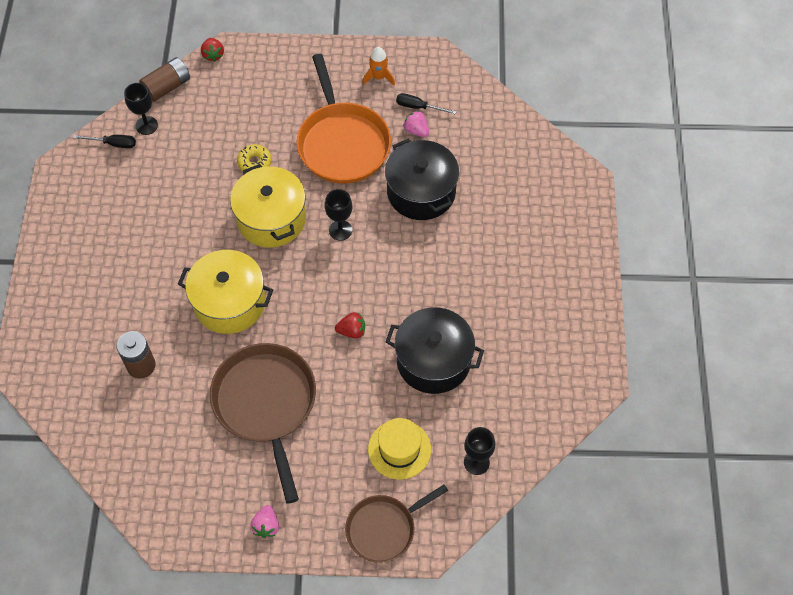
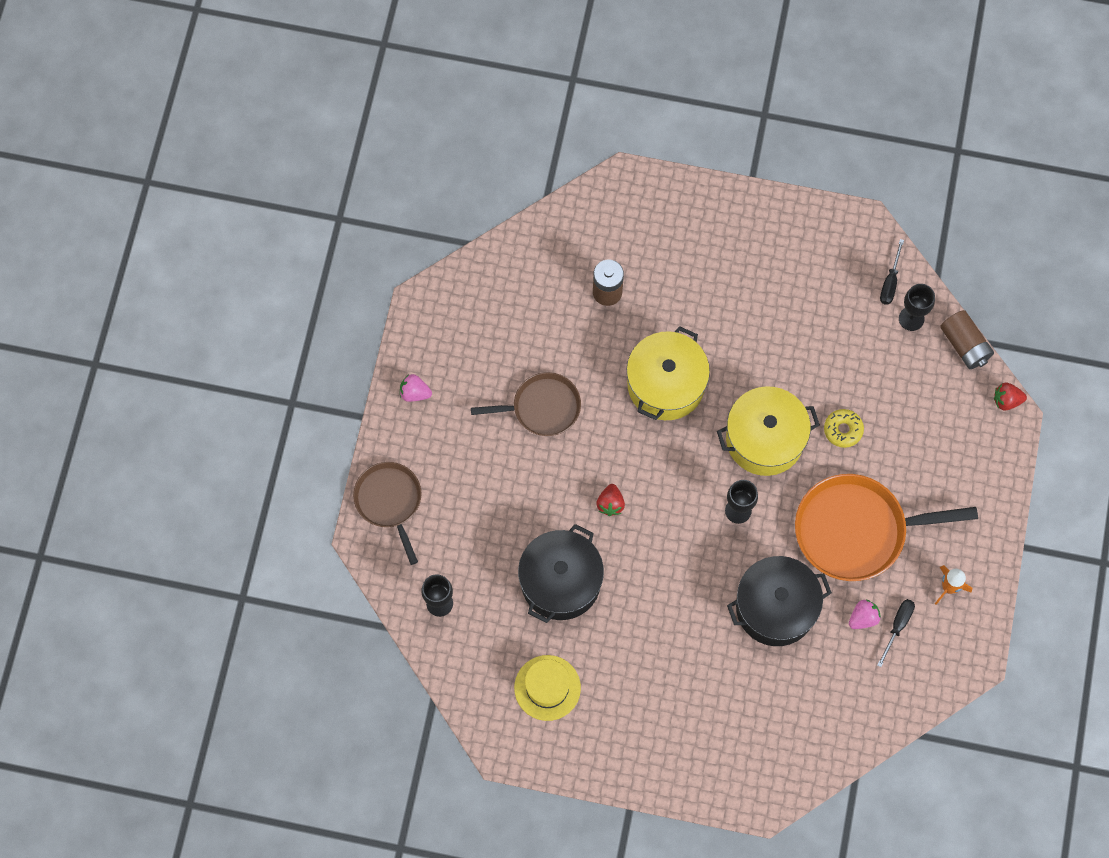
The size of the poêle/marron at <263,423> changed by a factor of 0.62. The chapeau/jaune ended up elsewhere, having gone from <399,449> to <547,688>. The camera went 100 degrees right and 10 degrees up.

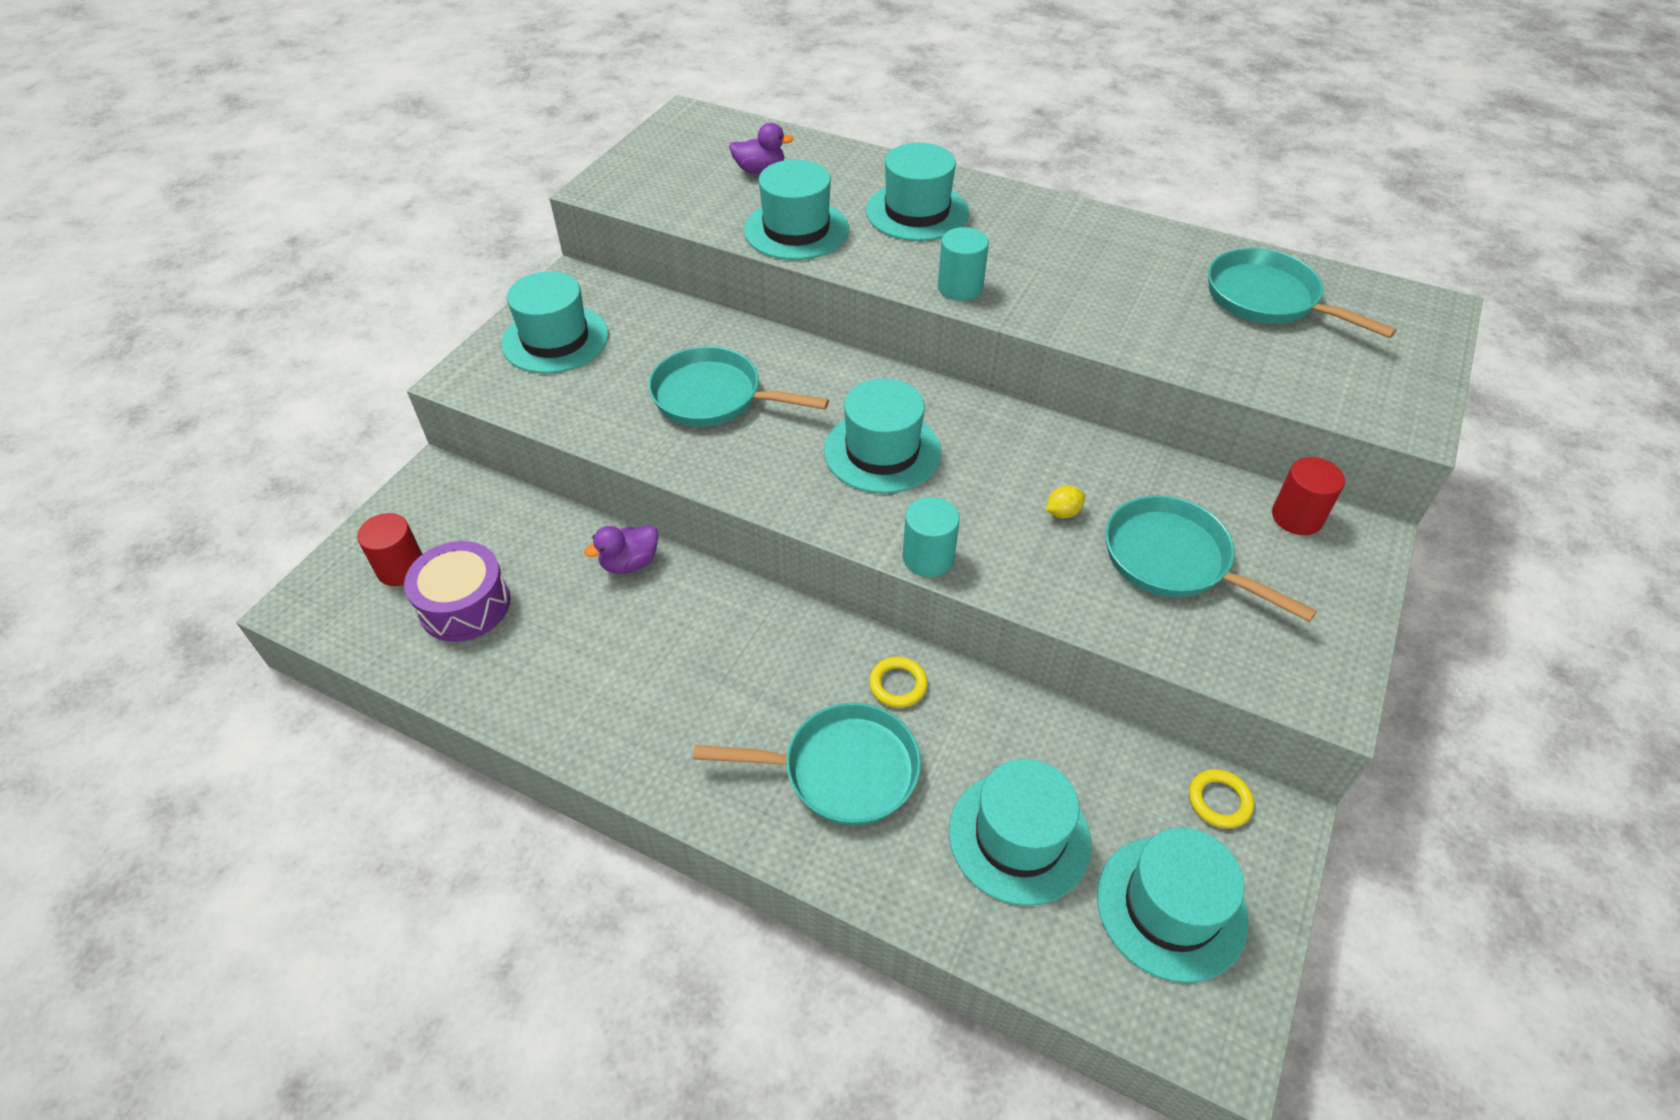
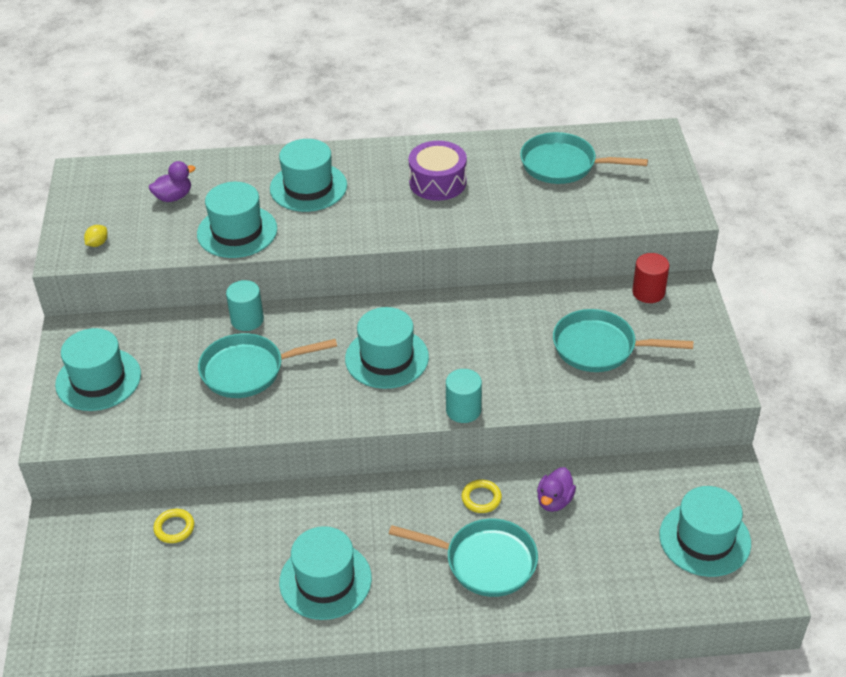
The second view lost the cylindre/rouge at <389,549>. The tambour/violet ended up elsewhere, having gone from <457,591> to <438,171>. The canard/violet ended up elsewhere, having gone from <621,549> to <556,489>. The poêle/turquoise at <807,764> ended up facing another way, 45 degrees clockwise from before. The cylindre/turquoise ended up elsewhere, having gone from <963,264> to <245,305>. The chapeau/turquoise ended up elsewhere, having gone from <1020,832> to <325,573>. The citron/jaune ended up elsewhere, having gone from <1065,502> to <96,236>. The anneau/jaune ended up elsewhere, having gone from <1221,799> to <173,526>. The camera went 30 degrees left and 5 degrees down.

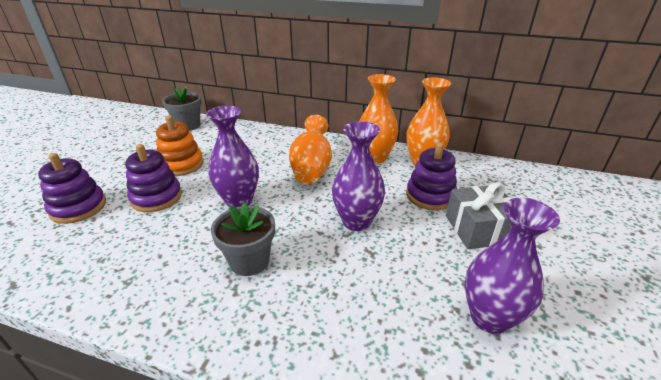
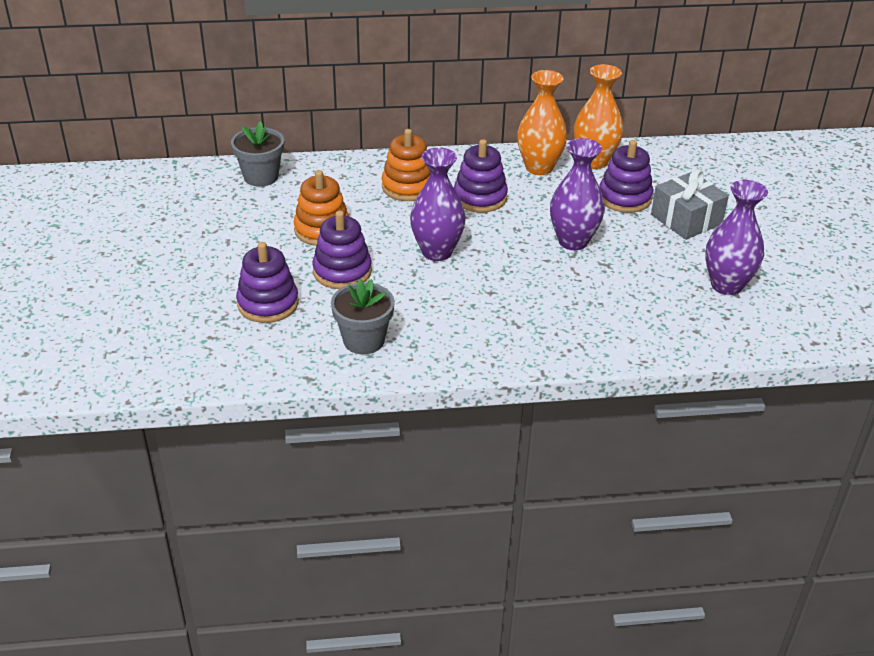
The pot de fleurs/gris ended up elsewhere, having gone from <243,239> to <363,316>. Where the vase/orange stood at <310,150>, the jouet à empiler/violet came to stand at <481,176>. The second view gained the jouet à empiler/orange at <406,165>. The camera went 25 degrees left and 5 degrees up.

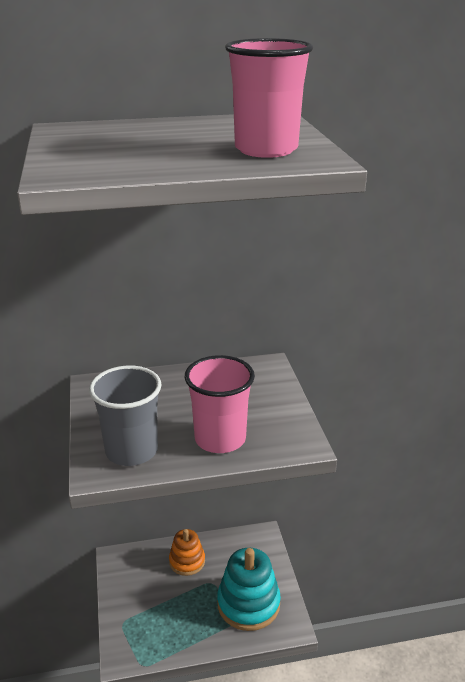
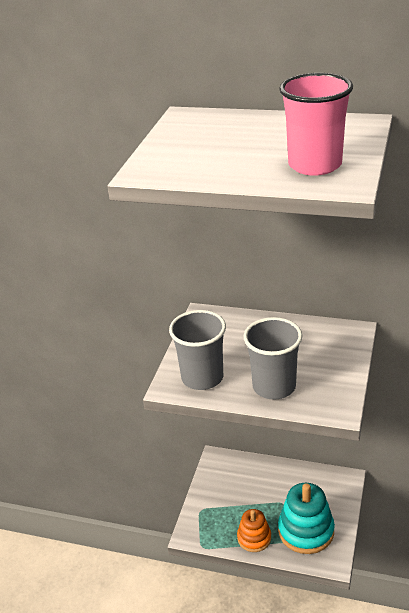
The jouet à empiler/orange ended up elsewhere, having gone from <187,552> to <254,530>. What was the gobelet/rose at <220,404> turned into the gobelet/gris at <273,358>. The camera went 30 degrees right and 5 degrees up.

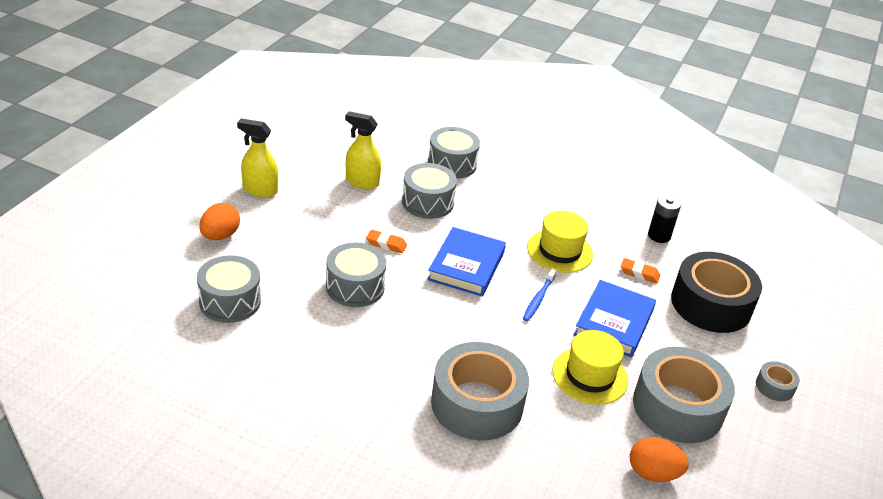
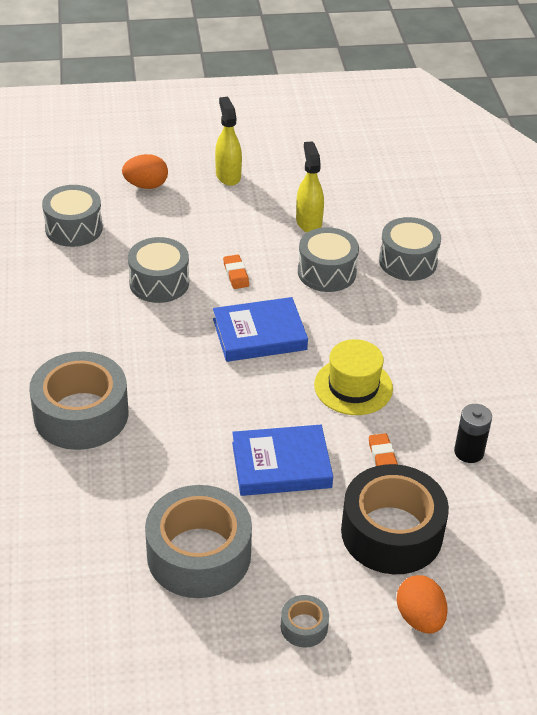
The second view lost the brosse à dents/bleu at <540,294>. The second view lost the chapeau/jaune at <590,367>. The œuf/orange ended up elsewhere, having gone from <659,459> to <422,604>. The camera went 60 degrees right and 5 degrees up.

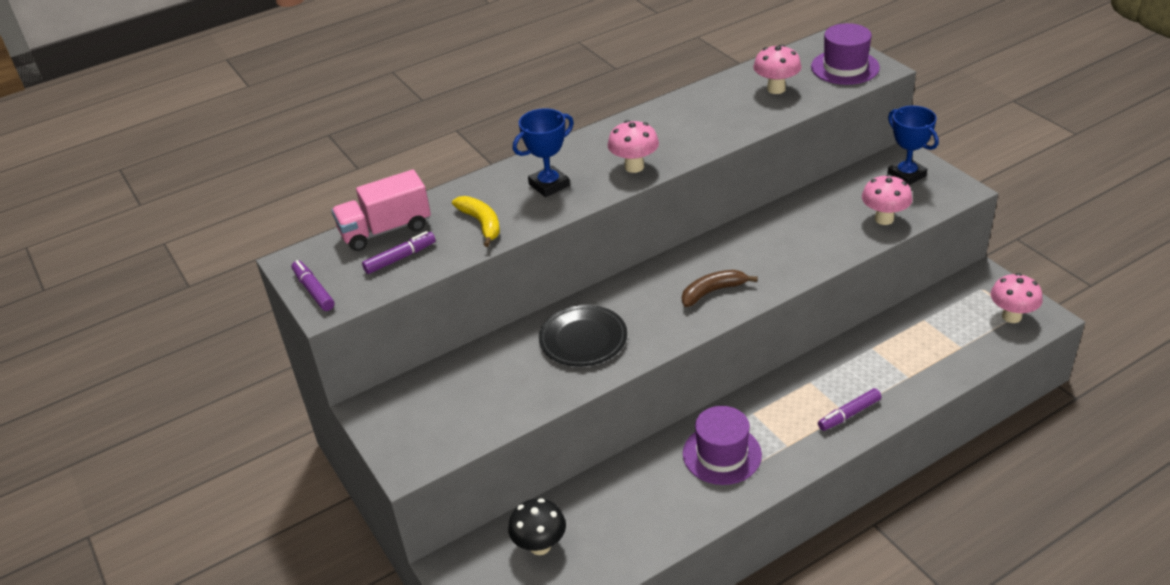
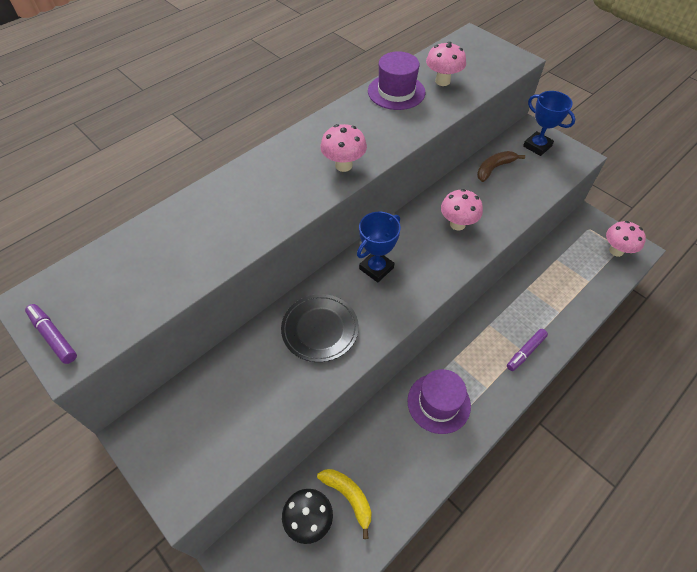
The second view lost the camion/rose at <381,210>. The second view lost the feutre/violet at <399,252>. The banane/jaune ended up elsewhere, having gone from <476,221> to <344,504>. The trophée/bleu ended up elsewhere, having gone from <543,152> to <379,247>. The banane/marron ended up elsewhere, having gone from <720,288> to <501,166>. The chapeau/violet ended up elsewhere, having gone from <845,54> to <396,80>. The champignon/rose ended up elsewhere, having gone from <887,199> to <462,210>. The camera went 15 degrees left and 15 degrees up.

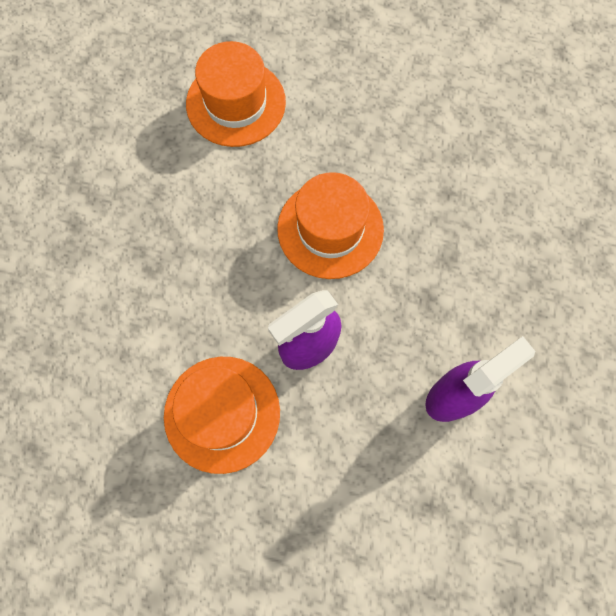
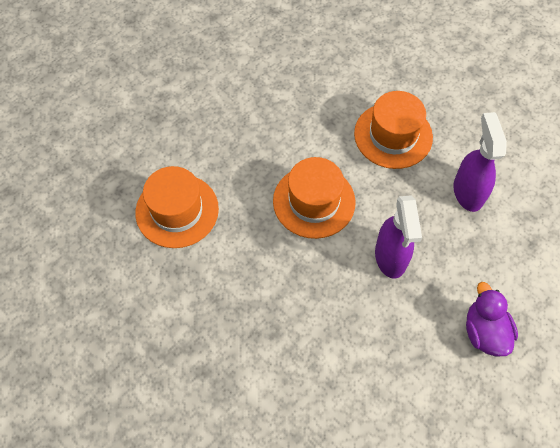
The chapeau/orange ended up elsewhere, having gone from <222,415> to <393,130>. The second view gained the canard/violet at <492,319>. The camera went 60 degrees left and 10 degrees down.

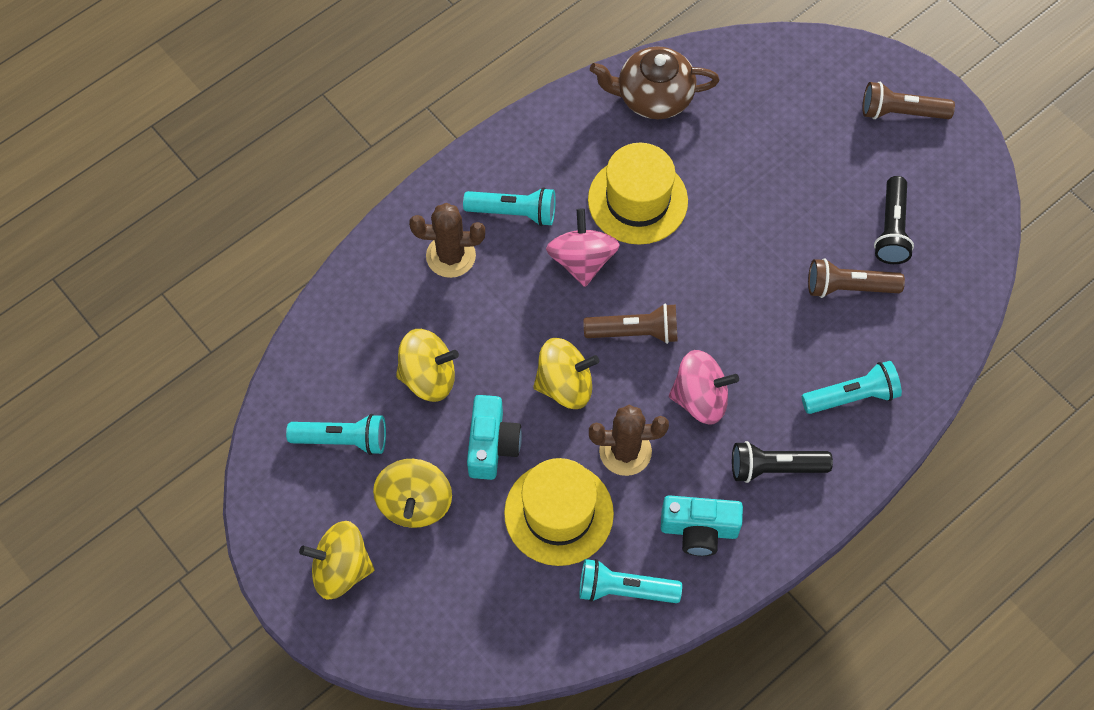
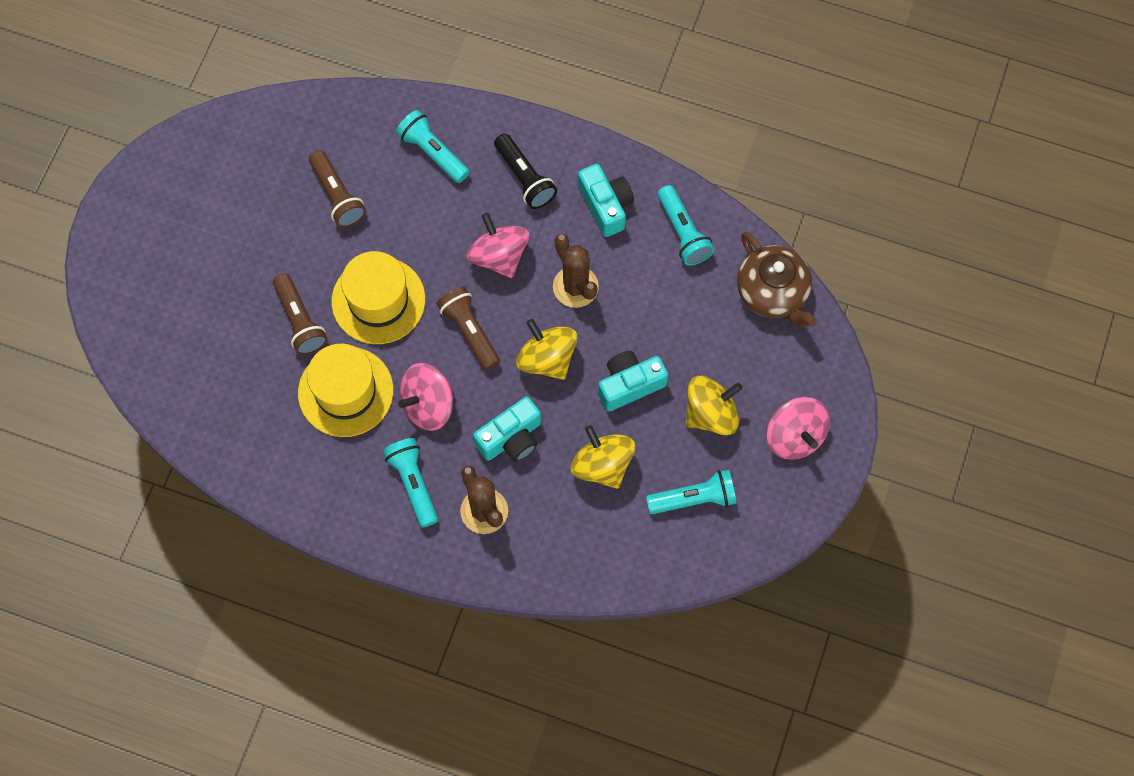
The lampe de poche/turquoise at <336,434> ended up facing another way, 105 degrees clockwise from before. What was the toupie/jaune at <336,560> turned into the toupie/rose at <798,428>. The chapeau/jaune ended up elsewhere, having gone from <559,512> to <378,297>. The théière/marron ended up elsewhere, having gone from <655,82> to <777,280>. The lampe de poche/marron ended up elsewhere, having gone from <908,100> to <300,314>. The second view lost the lampe de poche/noir at <894,220>. The second view gained the appareil photo/turquoise at <507,429>. The camera went 120 degrees left and 5 degrees up.

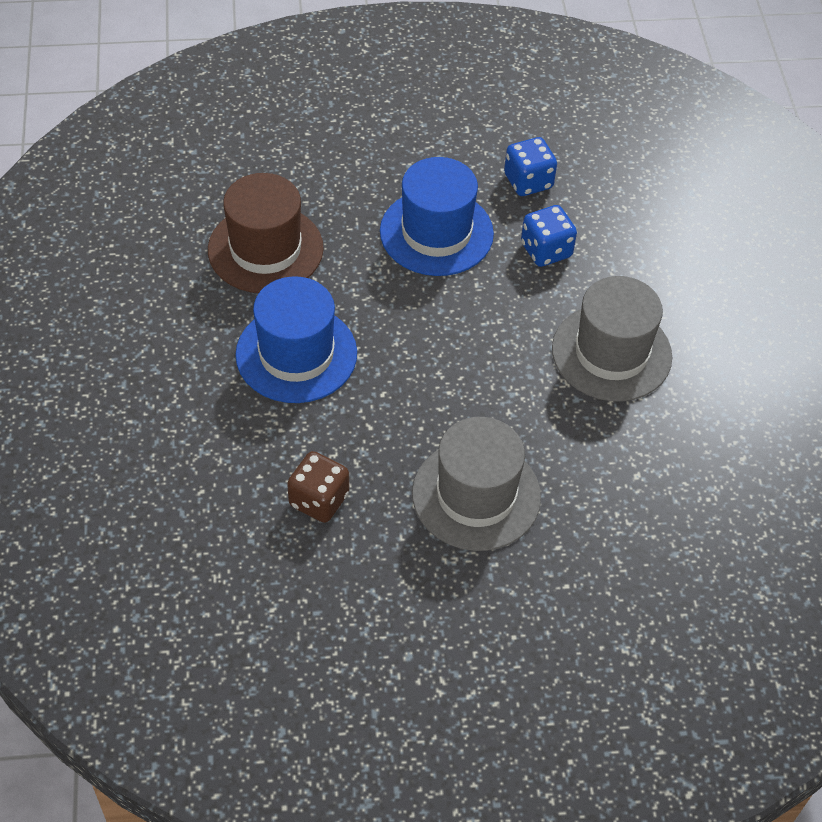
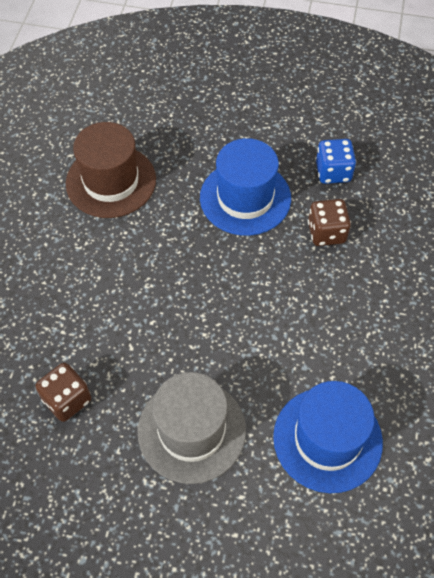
The chapeau/bleu ended up elsewhere, having gone from <296,339> to <328,437>. What was the dé/bleu at <549,236> turned into the dé/marron at <329,222>. The second view lost the chapeau/gris at <612,339>. The camera went 20 degrees right and 5 degrees up.

